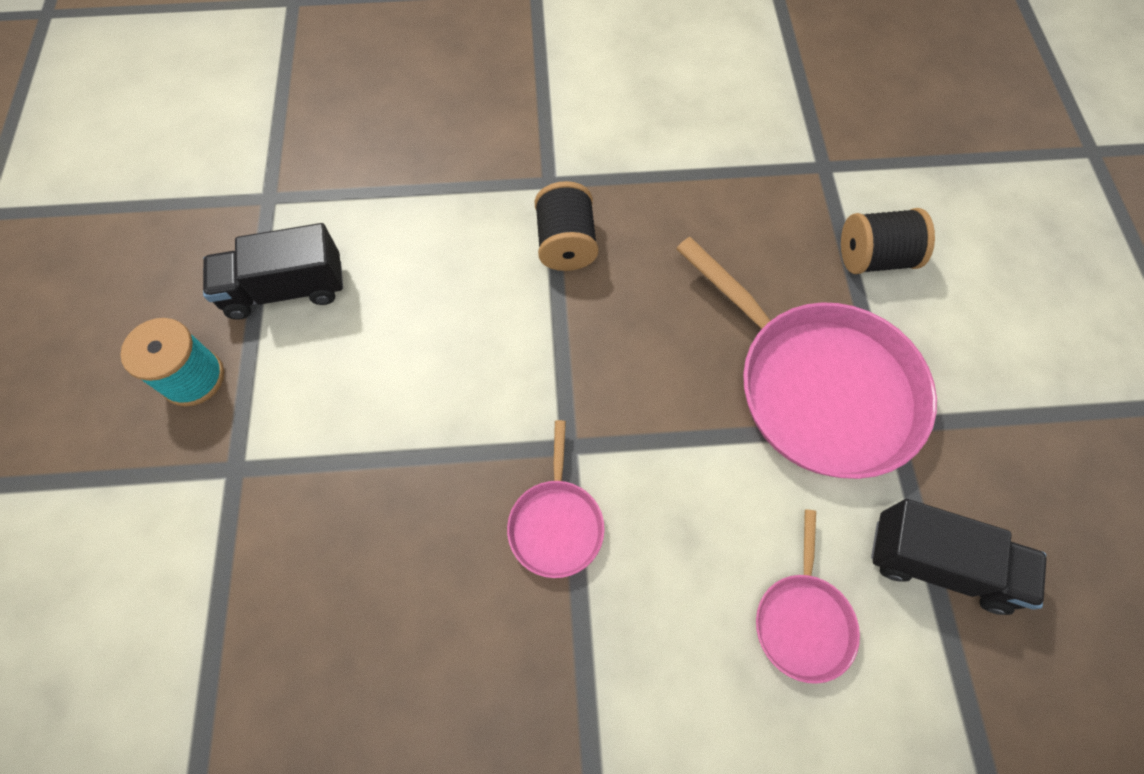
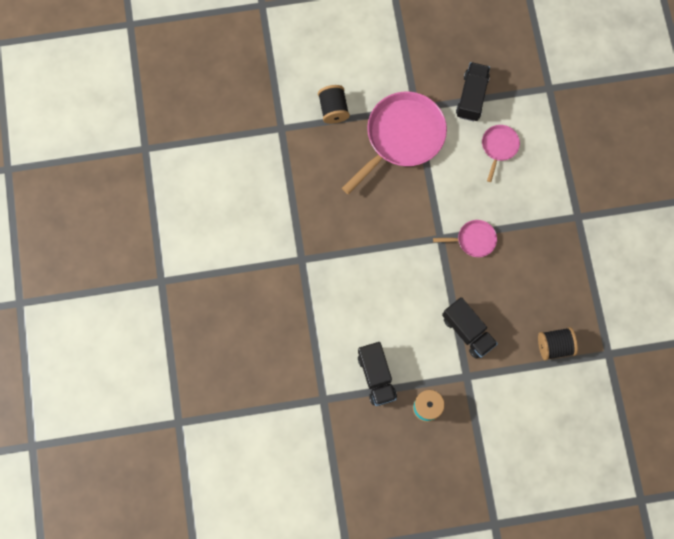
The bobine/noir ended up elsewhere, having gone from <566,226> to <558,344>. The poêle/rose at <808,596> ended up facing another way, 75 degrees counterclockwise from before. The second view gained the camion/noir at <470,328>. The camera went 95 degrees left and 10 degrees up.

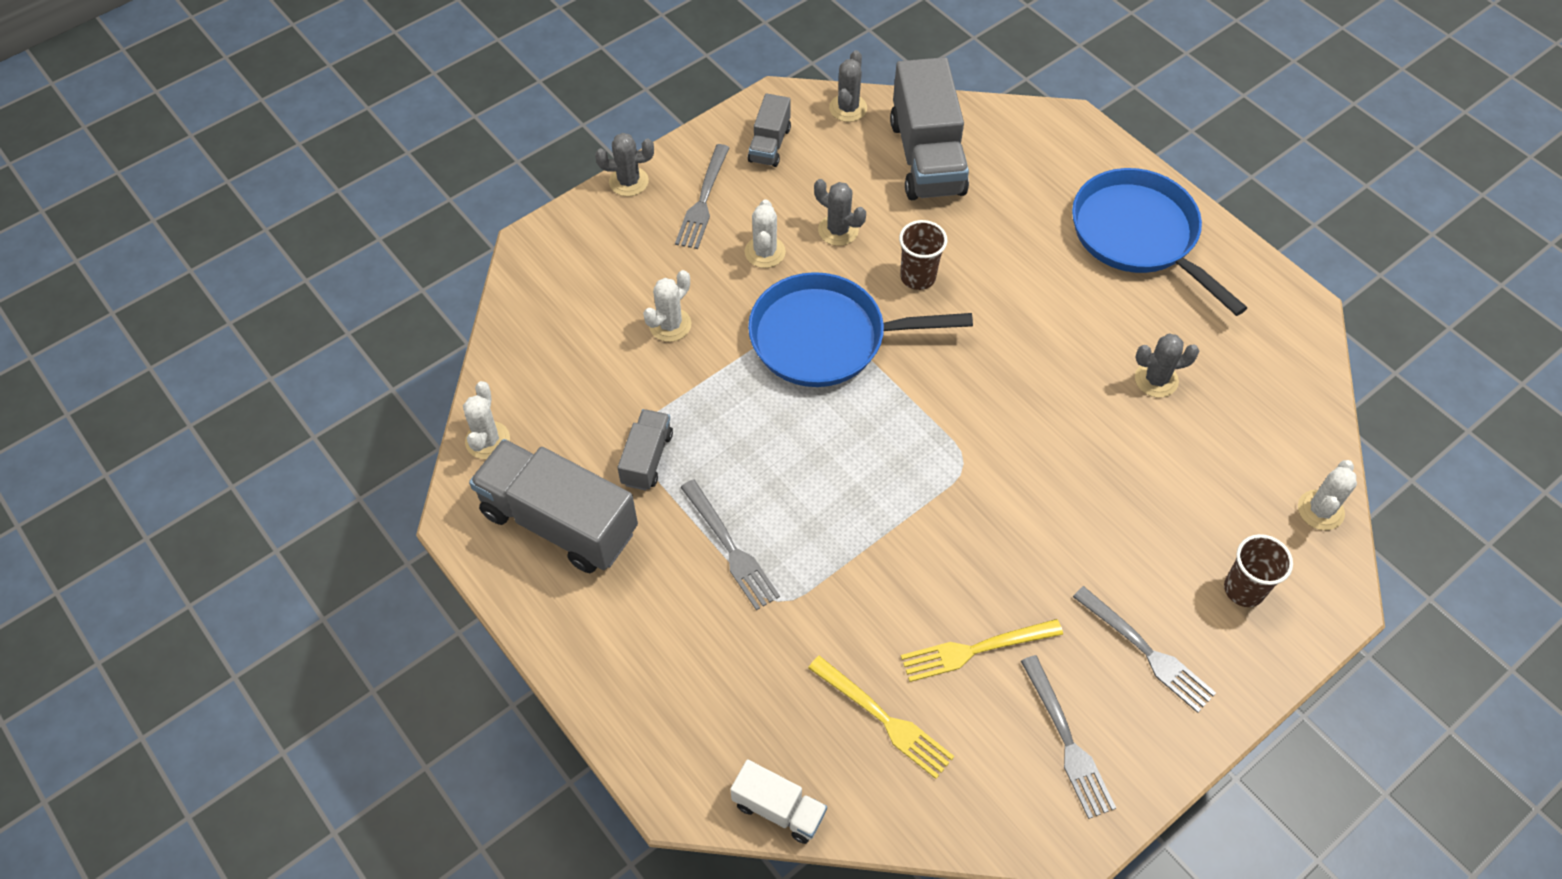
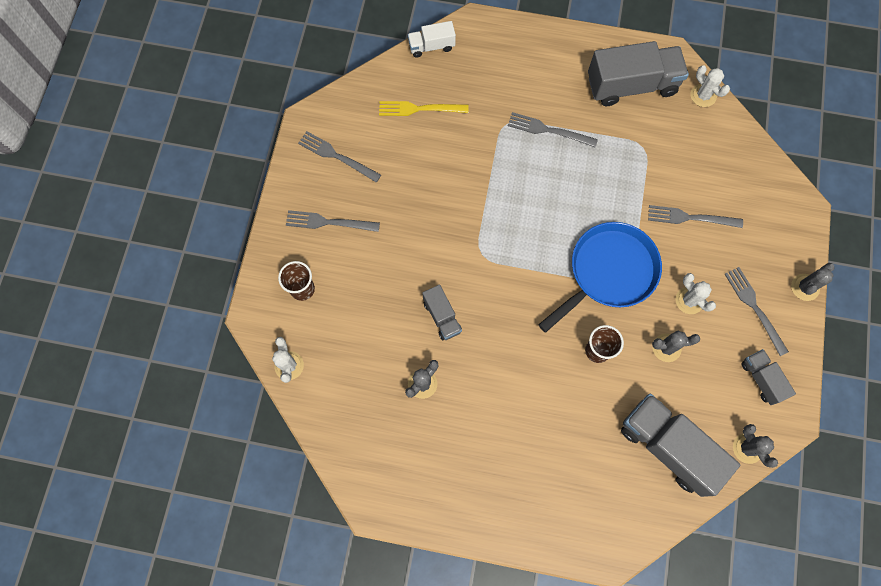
The camion/gris ended up elsewhere, having gone from <645,450> to <442,312>. Where the cactus/blanc stood at <667,306>, the fourchette/gris came to stand at <695,216>. The second view lost the fourchette/jaune at <982,650>. The second view lost the poêle/bleu at <1159,242>. The camera went 140 degrees right and 15 degrees up.

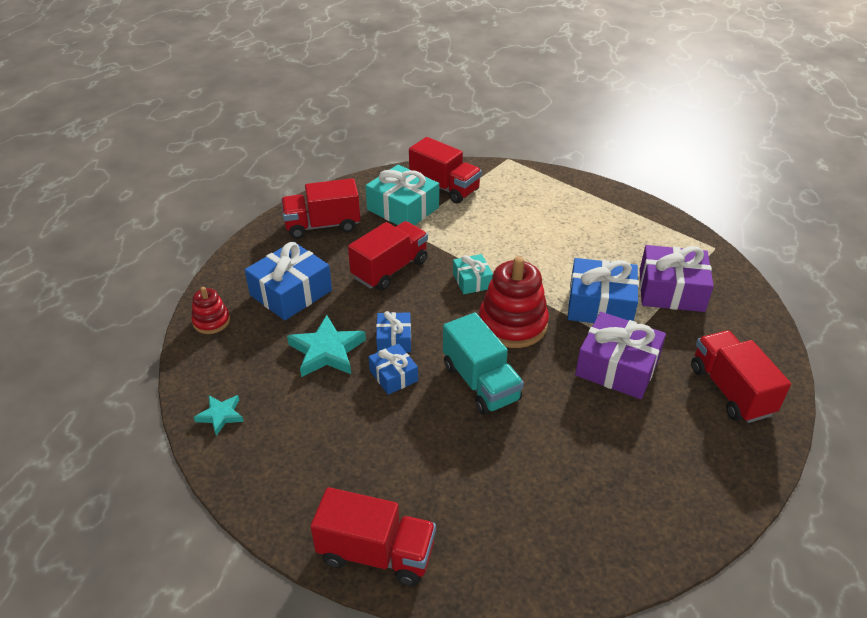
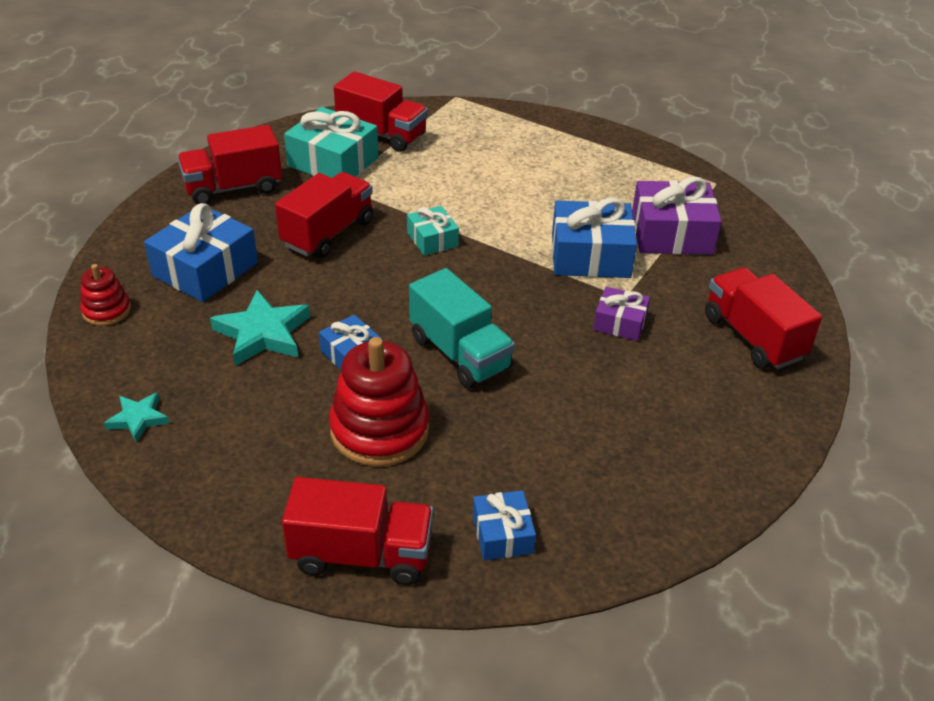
The cadeau/bleu ended up elsewhere, having gone from <393,331> to <504,525>. The jouet à empiler/rouge ended up elsewhere, having gone from <514,302> to <379,402>. The size of the cadeau/violet at <620,355> changed by a factor of 0.56. The camera went 10 degrees left and 0 degrees up.

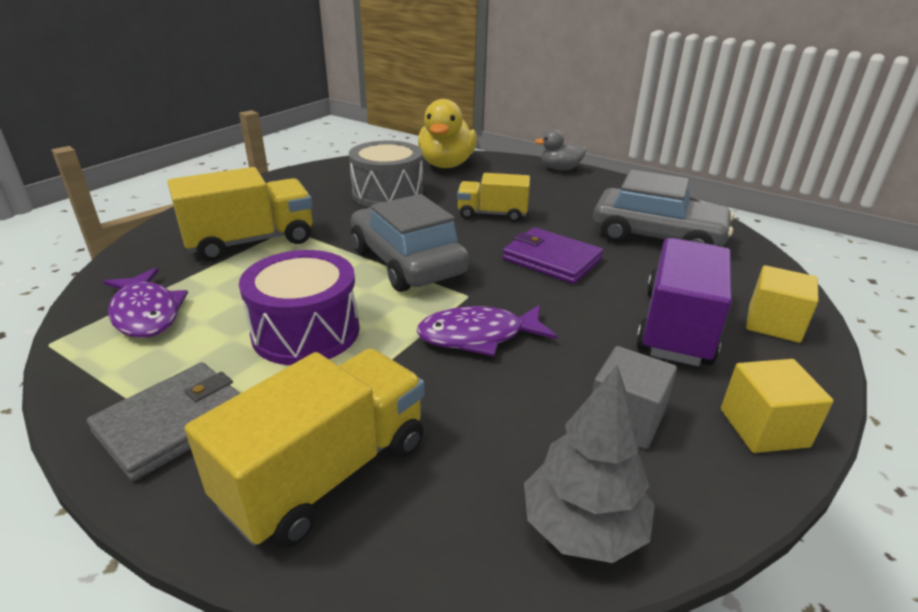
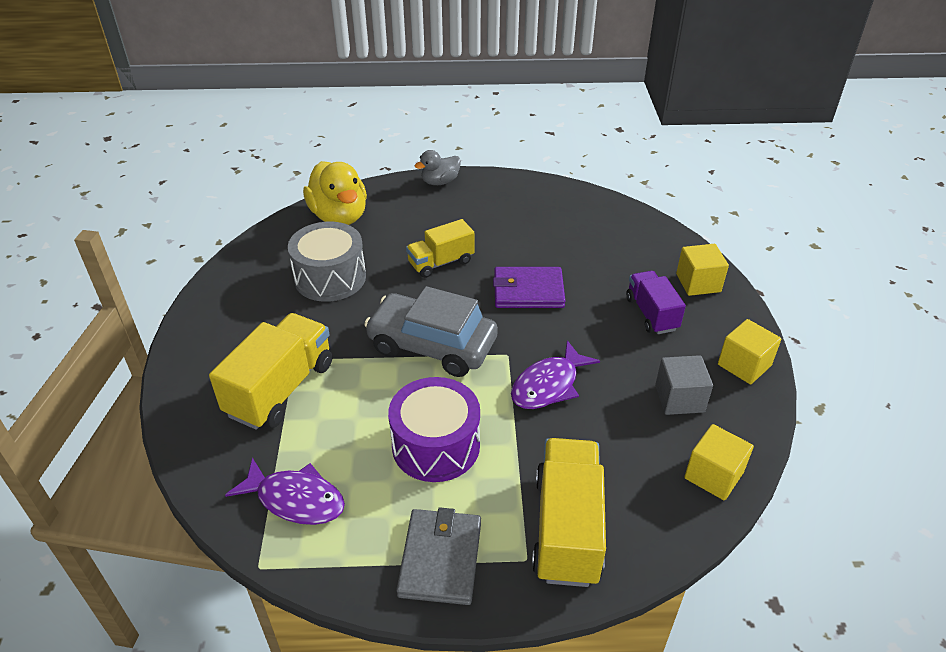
Where the arbre/gris stood at <589,464>, the cube/jaune came to stand at <719,462>. The second view lost the voiture/gris at <663,208>. The size of the camion/violet at <684,302> changed by a factor of 0.63. The camera went 35 degrees left and 10 degrees up.

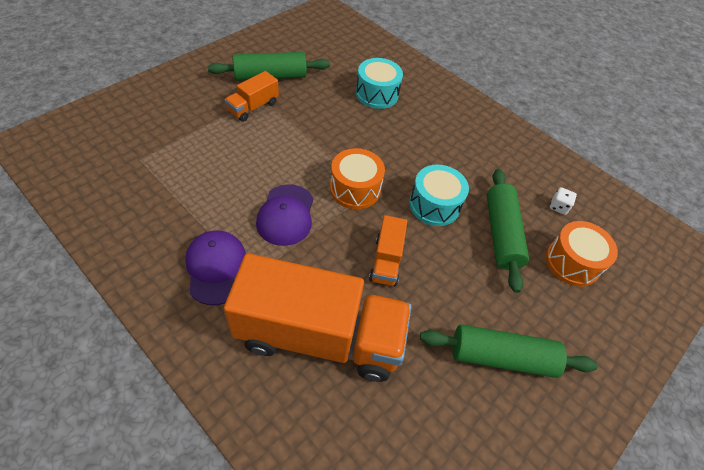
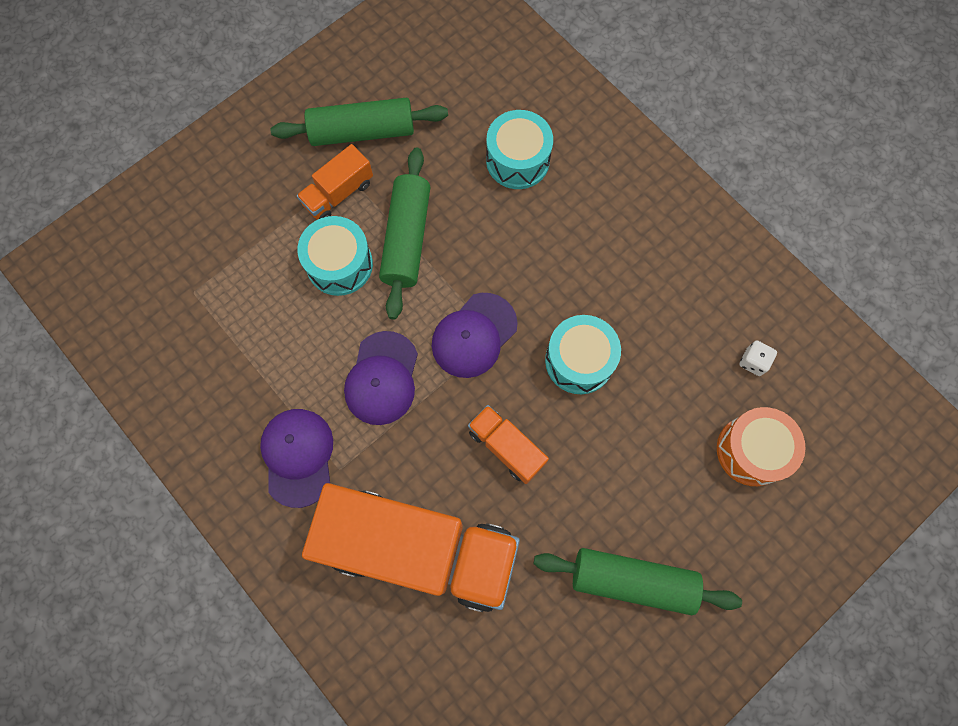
Where the tambour/orange stood at <357,178>, the casquette/violet came to stand at <475,335>. The camion/orange at <388,250> ended up facing another way, 120 degrees clockwise from before. The rouleau à pâtisserie/vert ended up elsewhere, having gone from <508,231> to <404,233>. The second view gained the tambour/turquoise at <335,256>. The camera went 10 degrees right and 20 degrees up.

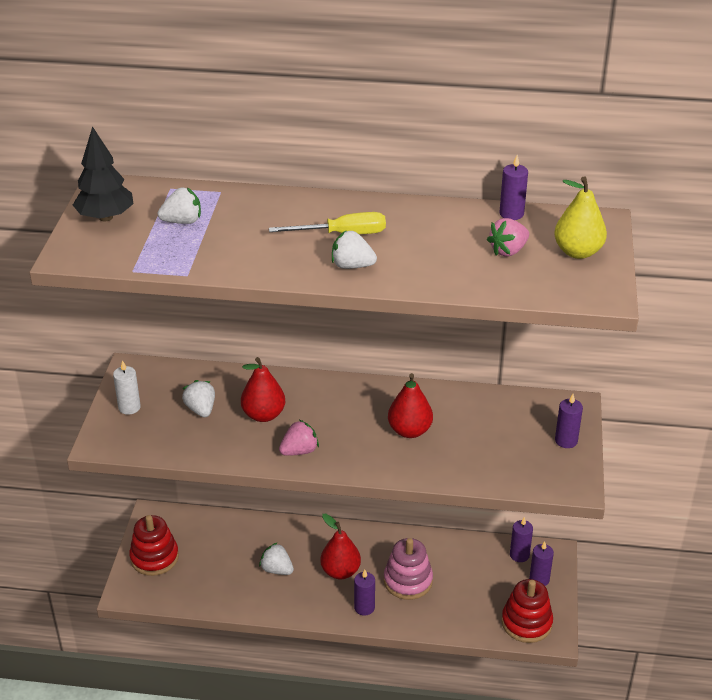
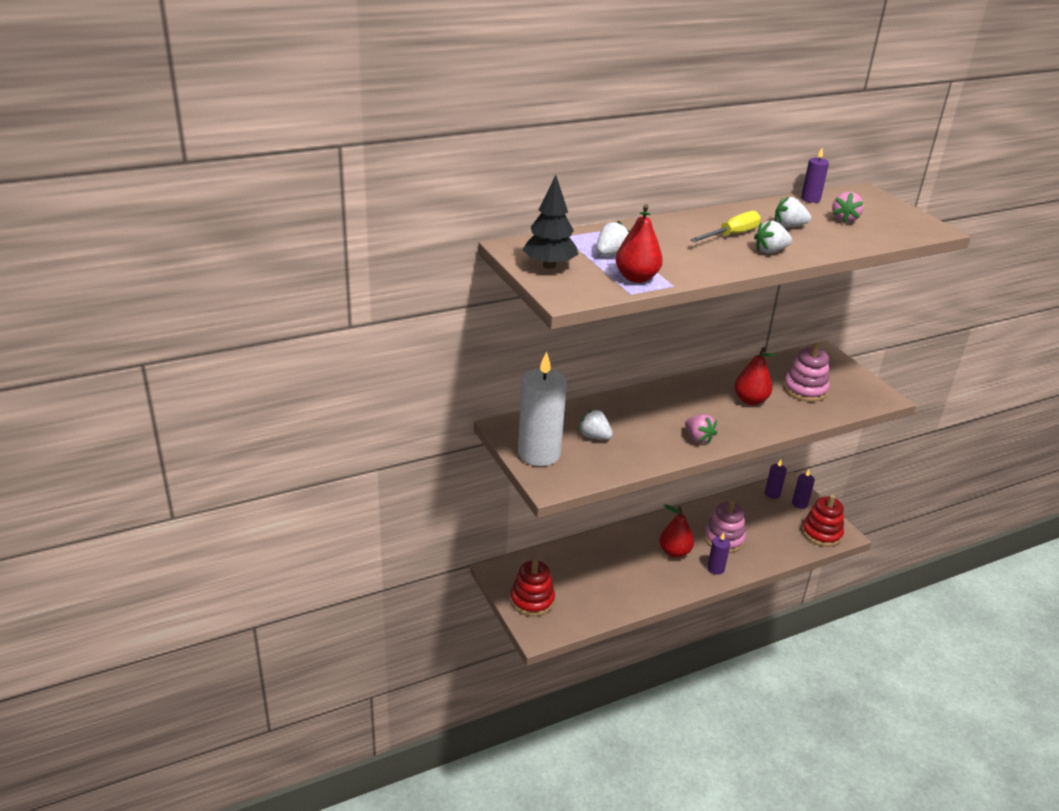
The size of the bougie/blanc at <127,387> changed by a factor of 2.11. The poire/rouge ended up elsewhere, having gone from <263,389> to <639,243>. The fraise/blanc ended up elsewhere, having gone from <276,558> to <793,212>. The fraise/rose at <299,438> ended up facing another way, 120 degrees clockwise from before. The second view lost the poire/jaune at <580,217>. The second view lost the bougie/violet at <569,421>. The second view gained the jouet à empiler/rose at <806,372>. The camera went 35 degrees left and 5 degrees down.

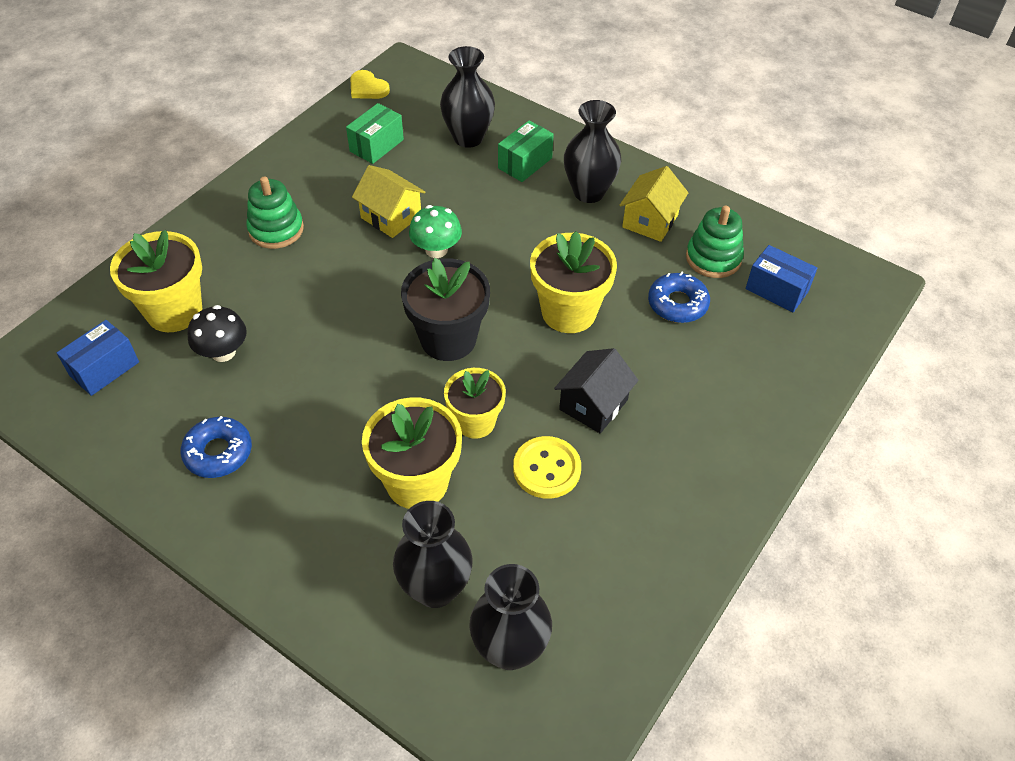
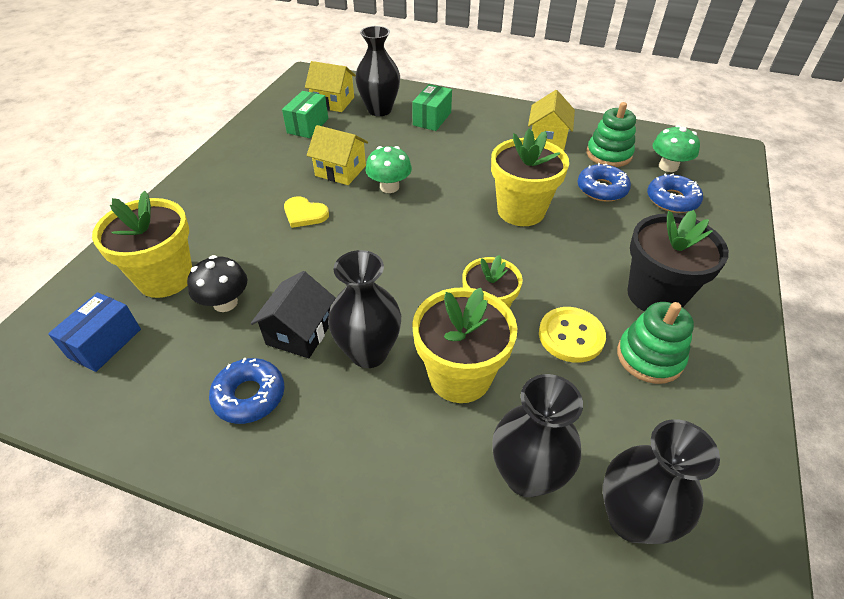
The jouet à empiler/vert ended up elsewhere, having gone from <275,212> to <655,343>. The cœur/jaune ended up elsewhere, having gone from <370,84> to <306,212>. The pot de fleurs/noir ended up elsewhere, having gone from <445,309> to <678,261>. The maison/noir ended up elsewhere, having gone from <596,391> to <293,314>. The vase/noir ended up elsewhere, having gone from <592,151> to <364,309>. Where the boîte/bleu stood at <781,278>, the champignon/vert came to stand at <676,148>. The second view gained the maison/jaune at <330,86>. The second view gained the beignet/bleu at <675,193>. The camera went 15 degrees left and 5 degrees down.

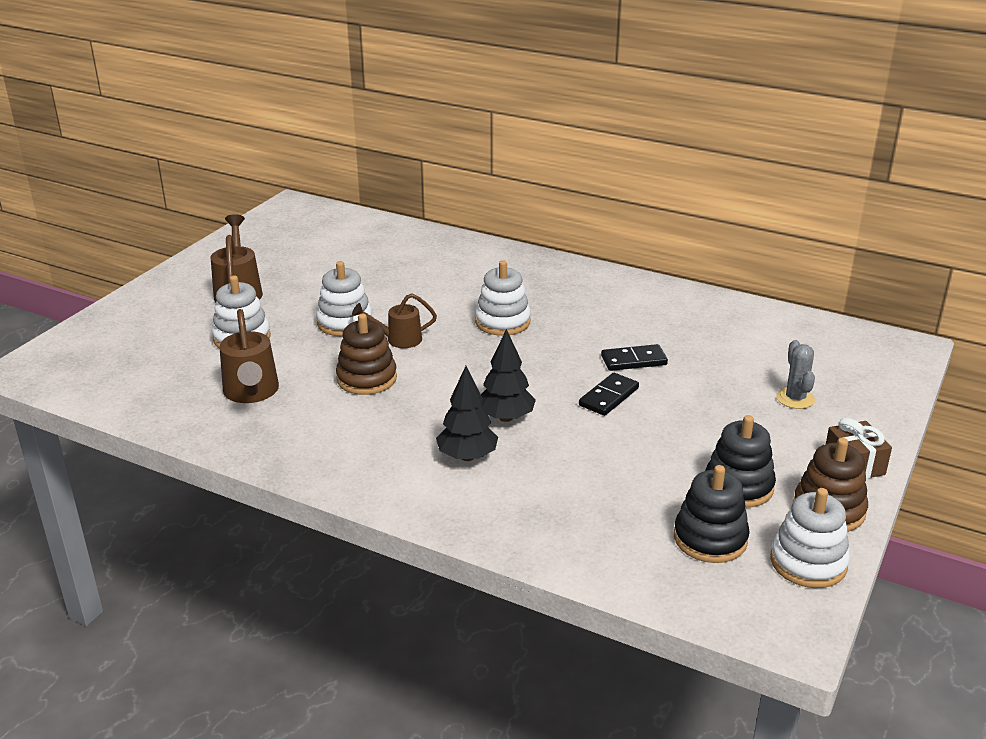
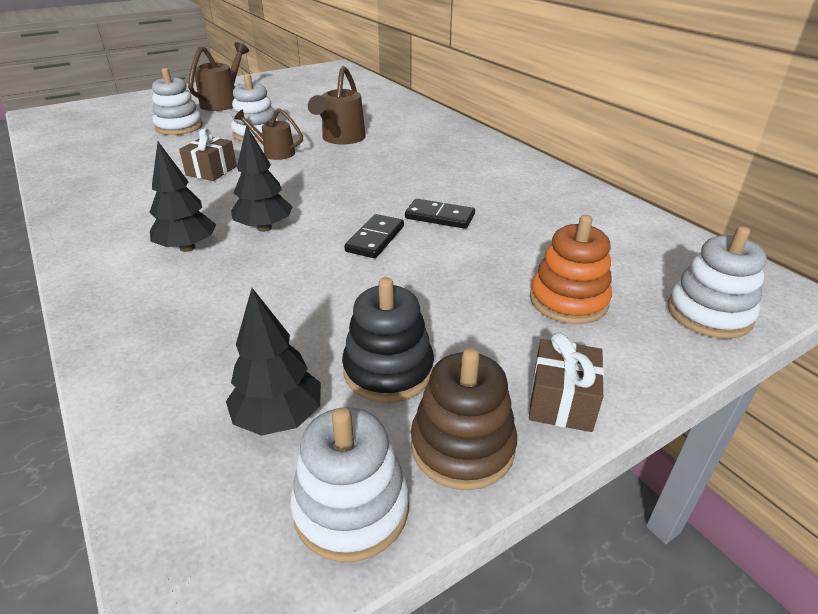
The arrosoir/marron ended up elsewhere, having gone from <249,356> to <337,105>. Where the jouet à empiler/marron stood at <366,354>, the cadeau/marron came to stand at <208,154>. The jouet à empiler/blanc ended up elsewhere, having gone from <503,298> to <717,282>. The domino/noir at <609,394> ended up facing another way, 45 degrees counterclockwise from before. Where the jouet à empiler/noir stood at <712,514>, the arbre/noir came to stand at <273,362>. Where the cactus/gris stood at <795,374>, the jouet à empiler/orange came to stand at <571,269>. The camera went 30 degrees right and 5 degrees up.

